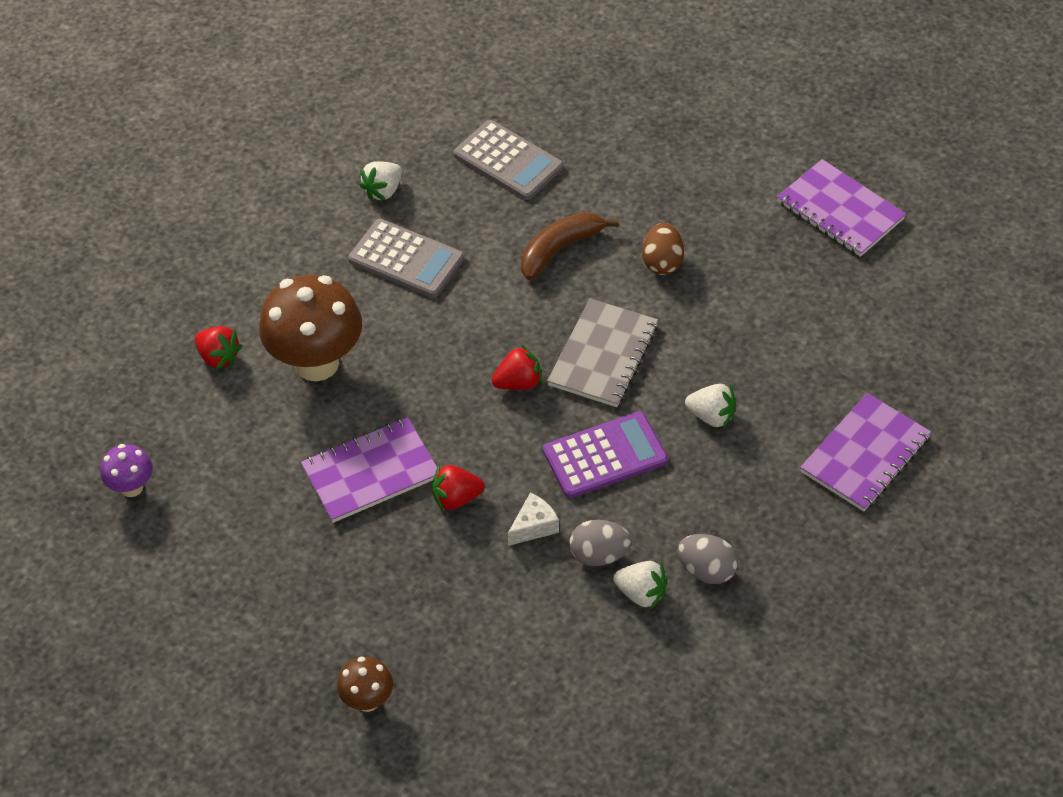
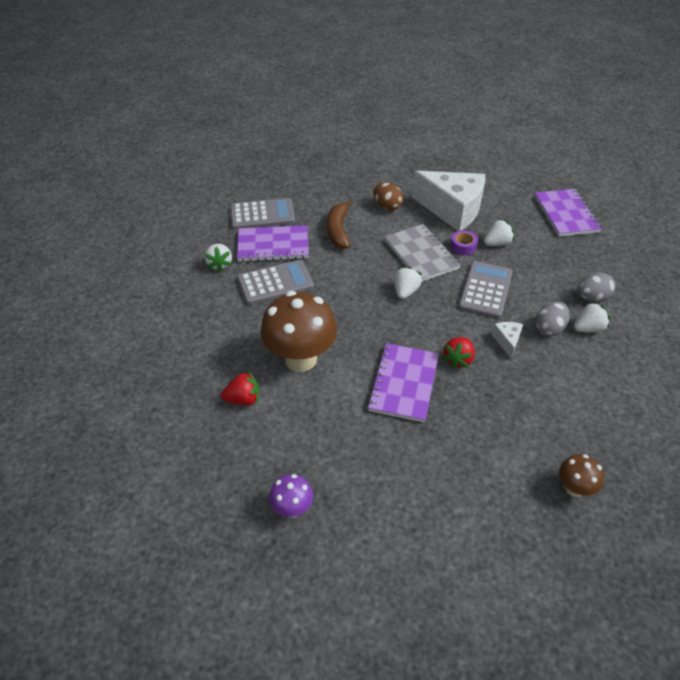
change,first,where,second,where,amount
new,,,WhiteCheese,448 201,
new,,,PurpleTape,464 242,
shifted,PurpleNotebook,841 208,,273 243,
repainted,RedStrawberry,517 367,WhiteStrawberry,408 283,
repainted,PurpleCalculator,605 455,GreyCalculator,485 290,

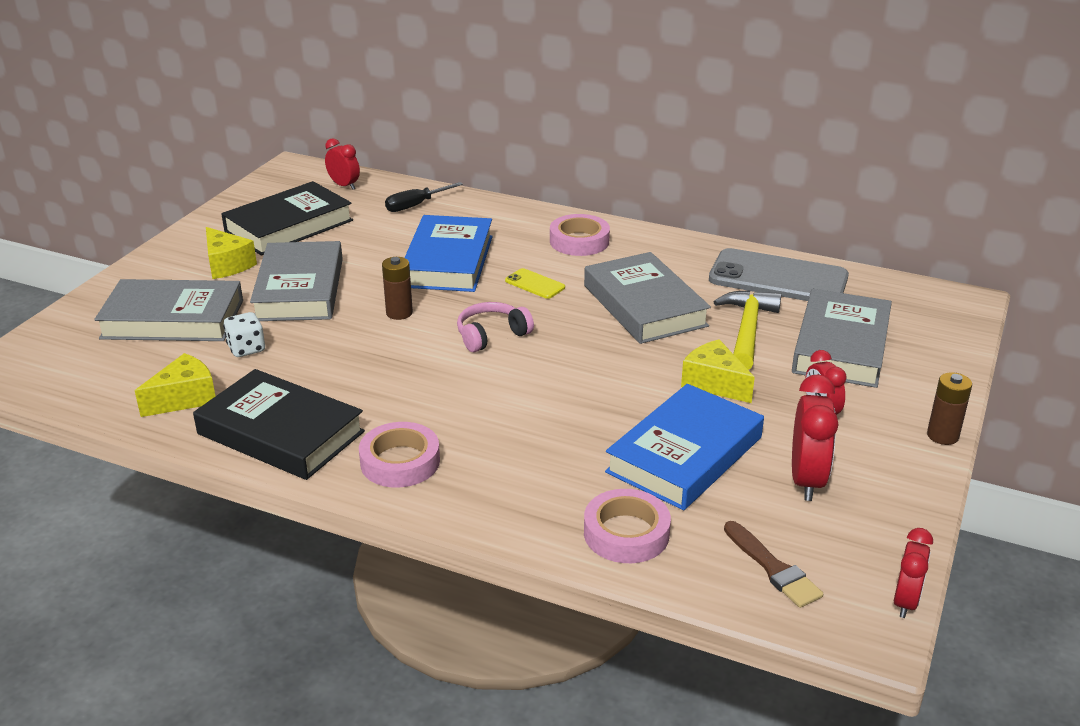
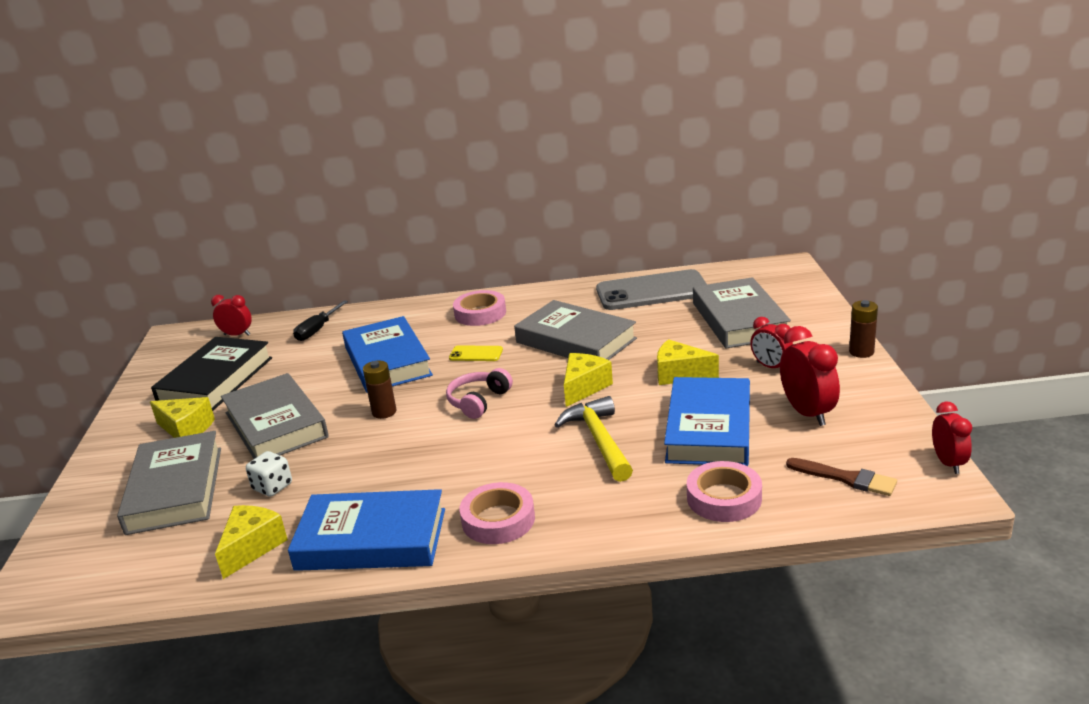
change,first,where,second,where,amount
new,,,YellowCheese,588 380,
shifted,YellowHammer,748 330,,593 439,
repainted,BlackBook,279 424,BlueBook,366 530,
rotated,GreyBook,168 310,,169 483,75 degrees counterclockwise

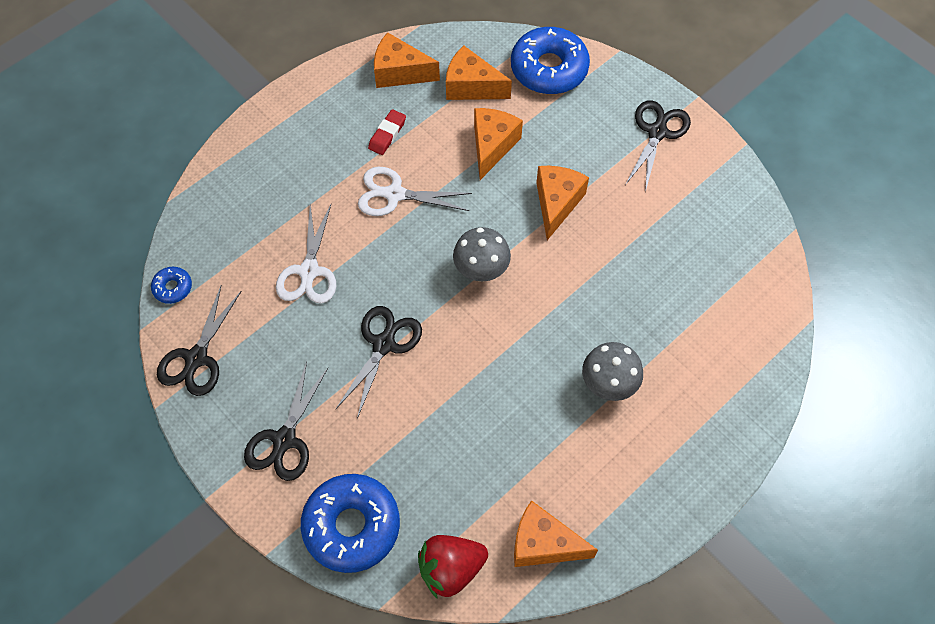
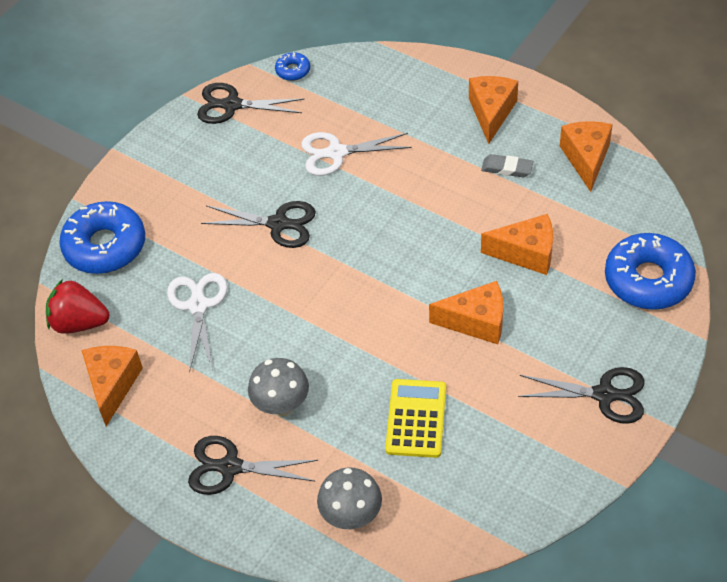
change,first,where,second,where,amount
new,,,YellowCalculator,415 418,
shifted,BlackScissors,286 421,,253 465,
shifted,WhiteScissors,415 191,,197 323,
shifted,OrangeCheese,479 72,,493 110,
shifted,GreyMushroom,482 254,,349 498,
repainted,RedEraser,387 132,GreyEraser,507 165,
rotated,RedStrawberry,453 567,,78 306,45 degrees counterclockwise

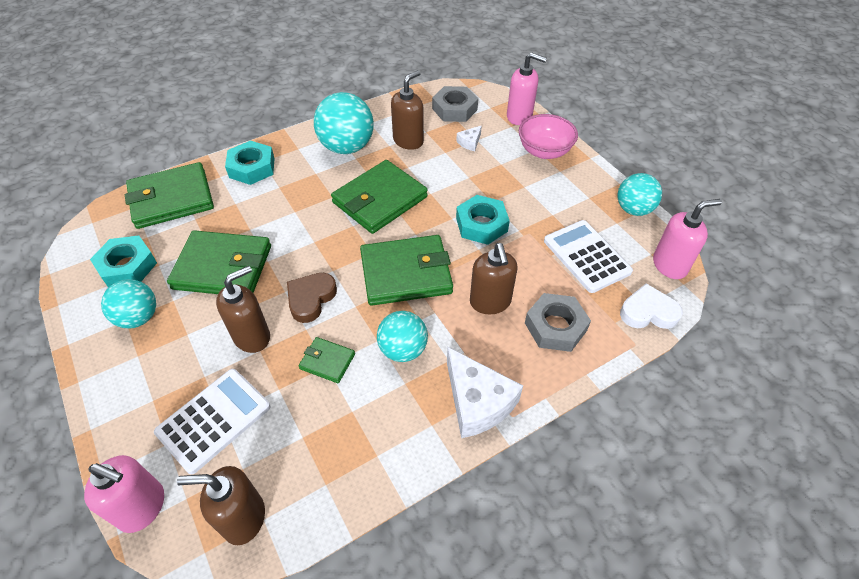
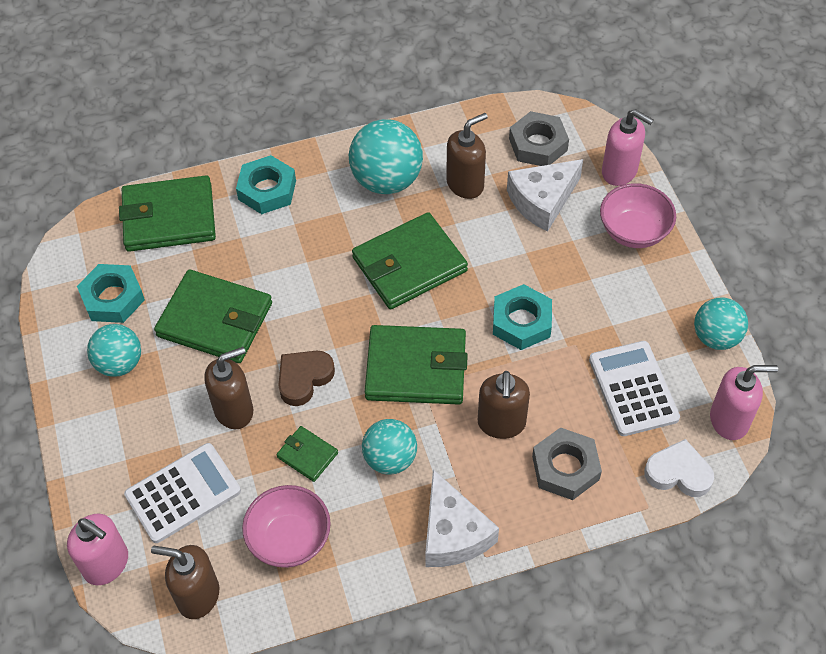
change,first,where,second,where,amount
new,,,PinkBowl,286 526,
scaled,WhiteCheese,469 138,,545 195,x2.14

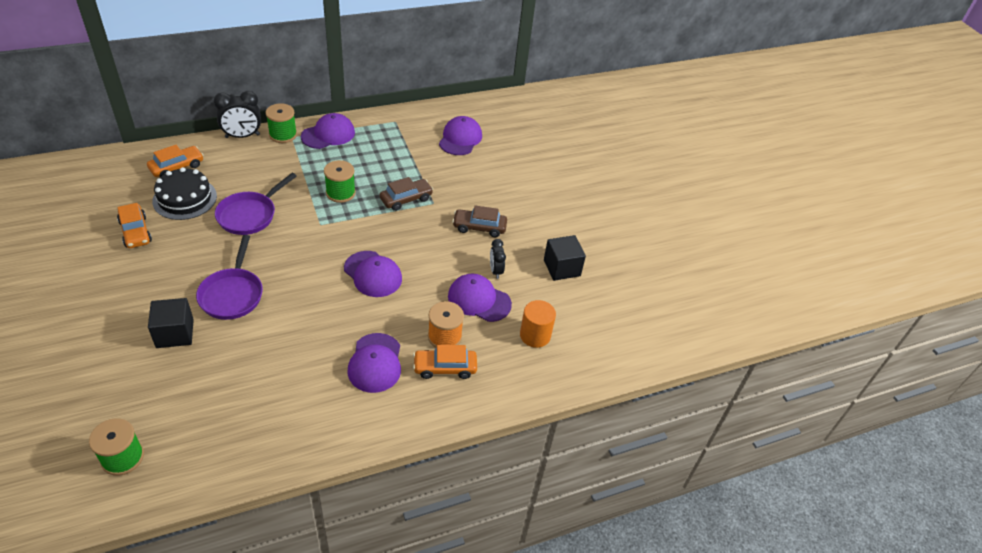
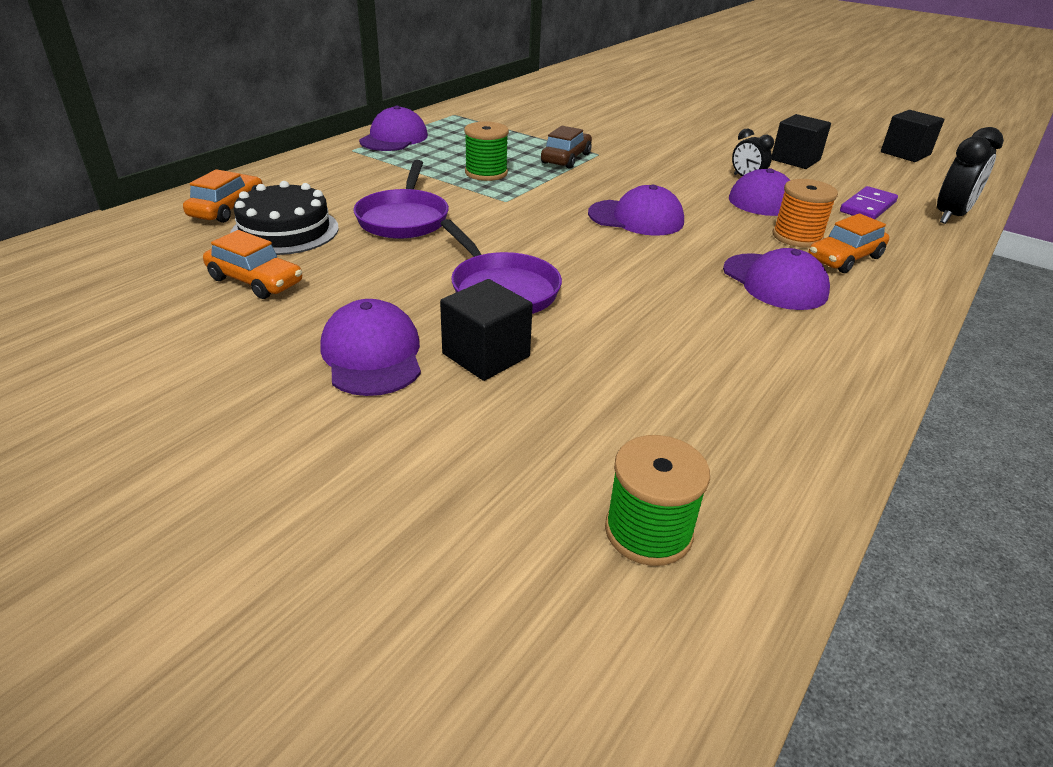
change,first,where,second,where,amount
gone,GreenSpool,281 123,,,
gone,BrownCar,479 221,,,
new,,,BlackCube,912 136,
shifted,BlackClock,237 114,,970 175,
shifted,PurpleCap,460 135,,370 347,
swapped,OrangeCylinder,538 324,PurpleDomino,869 202,

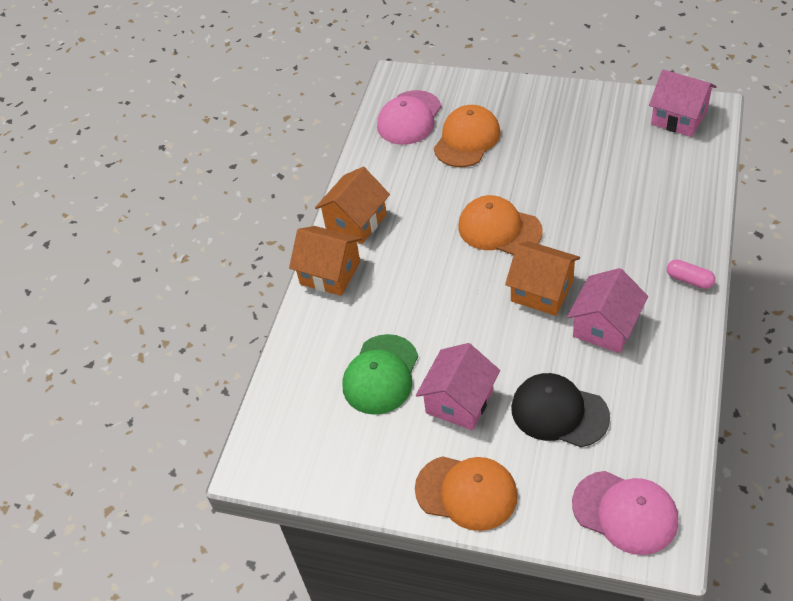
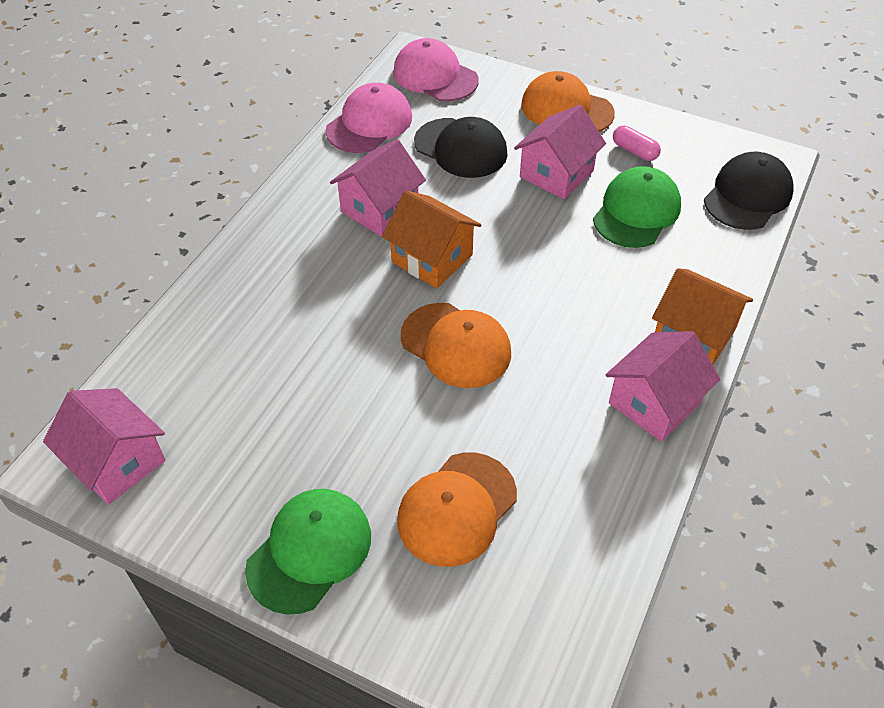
change,first,where,second,where,amount
new,,,GreenCap,308 552,
new,,,BlackCap,749 191,
shifted,PinkCap,409 117,,368 118,
shifted,PinkCapsule,691 274,,637 143,
repainted,OrangeHouse,352 205,PinkHouse,663 386,

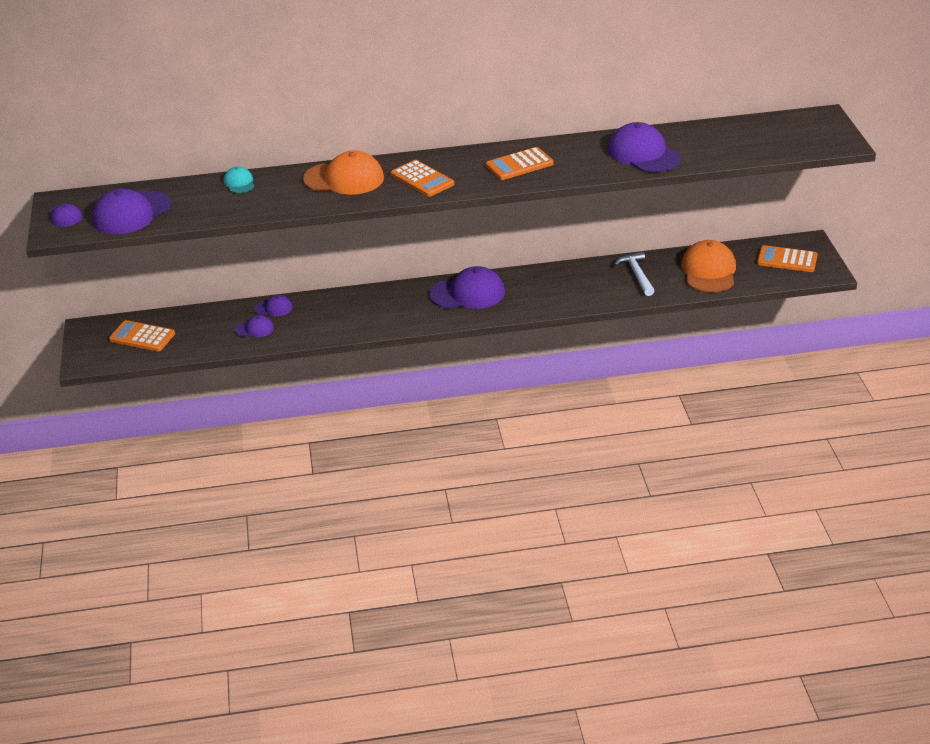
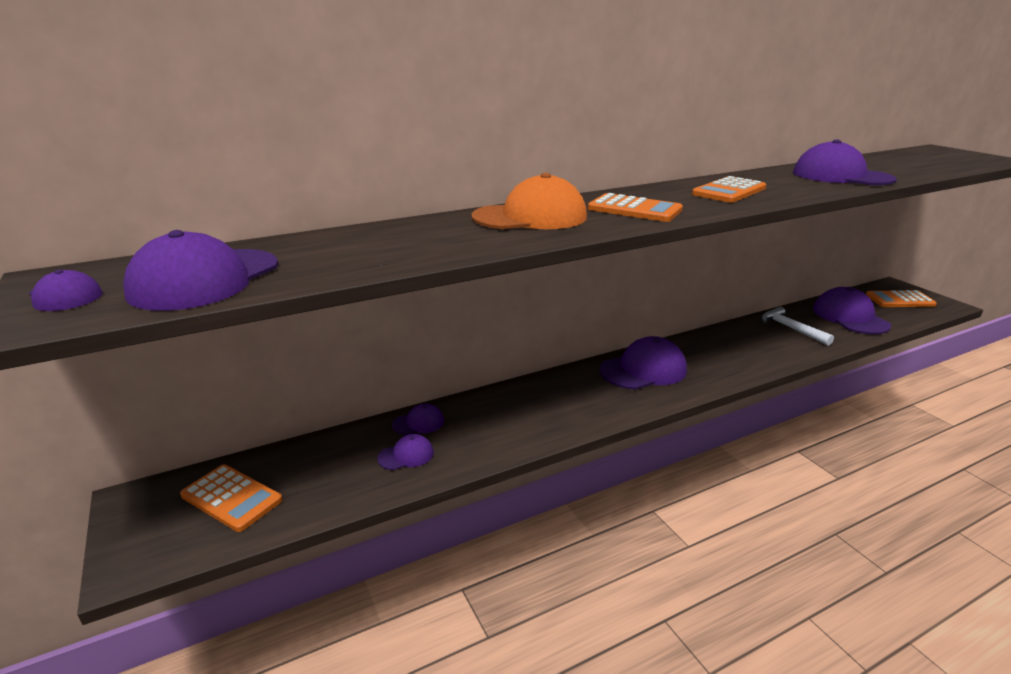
change,first,where,second,where,amount
gone,TurquoiseCap,239 179,,,
repainted,OrangeCap,708 266,PurpleCap,852 310,
rotated,OrangeCalculator,142 335,,231 498,150 degrees counterclockwise

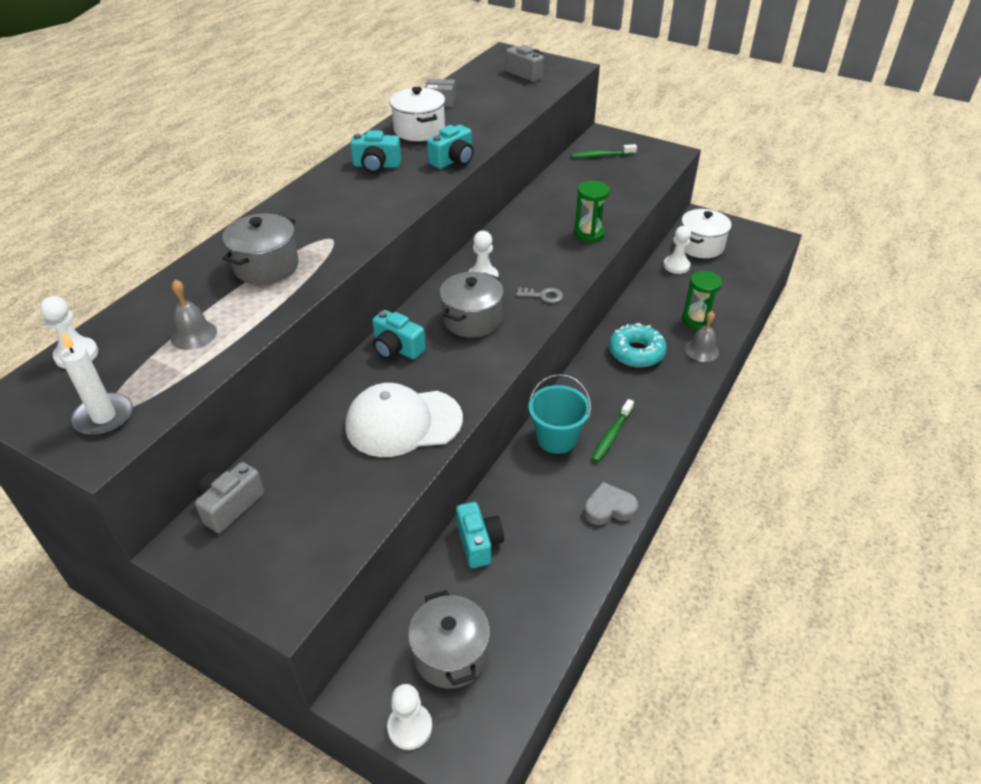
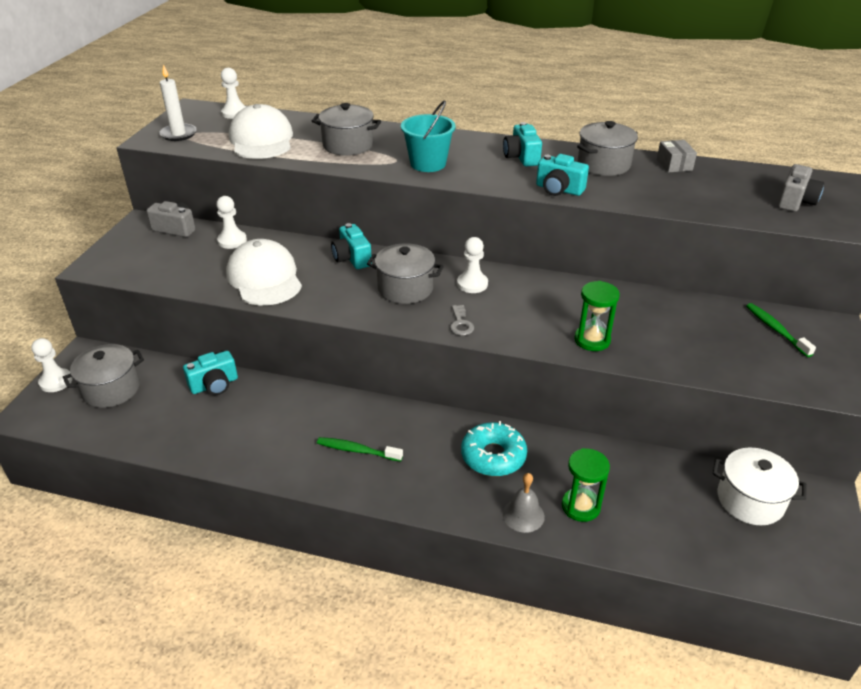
change,first,where,second,where,amount
gone,GreyHeart,611 503,,,
shifted,TurquoiseBucket,559 414,,428 136,
shifted,WhitePawn,677 250,,231 222,
swapped,GreyBell,194 314,WhiteCap,261 131,
repainted,WhitePot,417 114,GreyPot,607 148,
rotated,TurquoiseCamera,399 334,,351 246,45 degrees counterclockwise

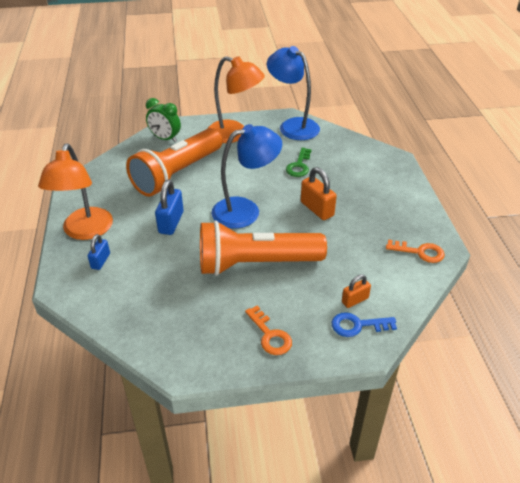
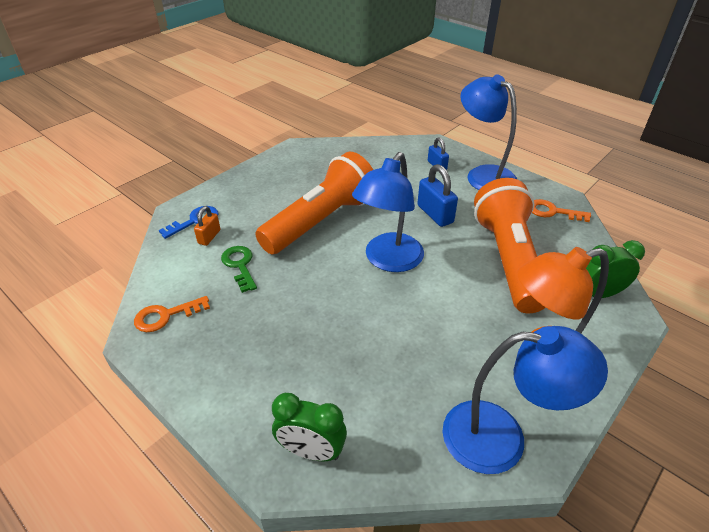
change,first,where,second,where,amount
gone,OrangePadlock,319 193,,,
new,,,GreenClock,309 427,
shifted,OrangeKey,268 330,,561 210,
shifted,GreenKey,299 162,,239 269,
repainted,OrangeLamp,75 192,BlueLamp,488 132,

